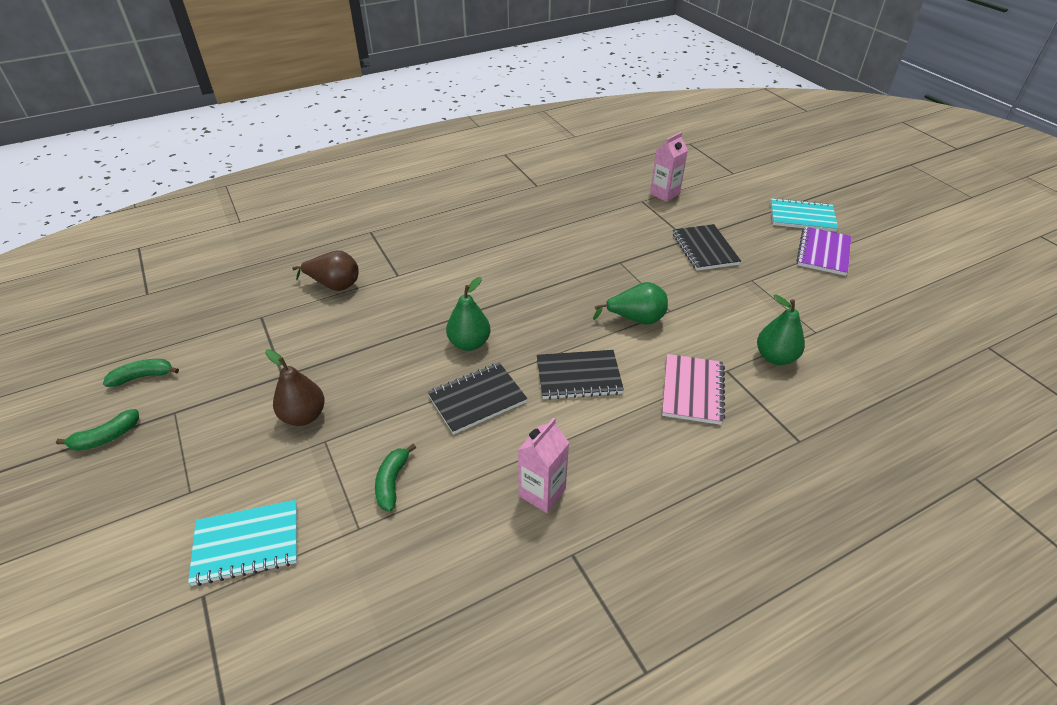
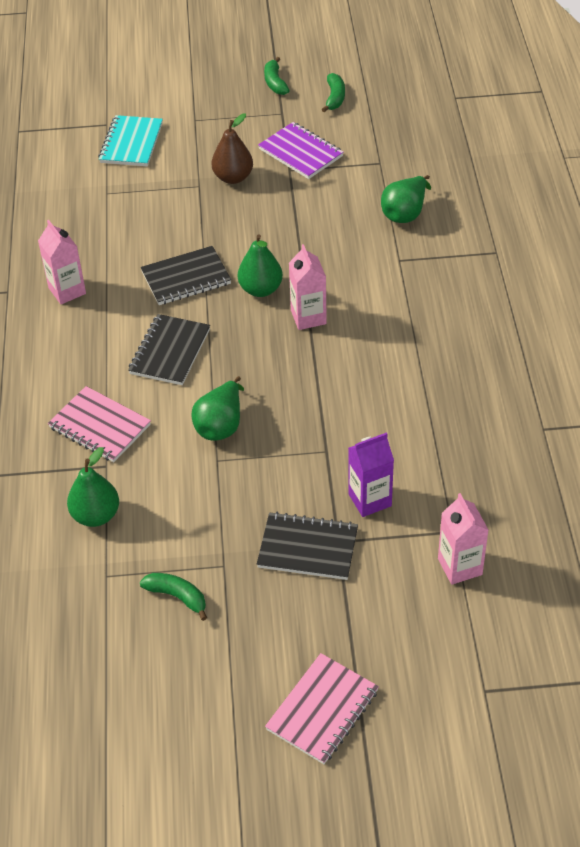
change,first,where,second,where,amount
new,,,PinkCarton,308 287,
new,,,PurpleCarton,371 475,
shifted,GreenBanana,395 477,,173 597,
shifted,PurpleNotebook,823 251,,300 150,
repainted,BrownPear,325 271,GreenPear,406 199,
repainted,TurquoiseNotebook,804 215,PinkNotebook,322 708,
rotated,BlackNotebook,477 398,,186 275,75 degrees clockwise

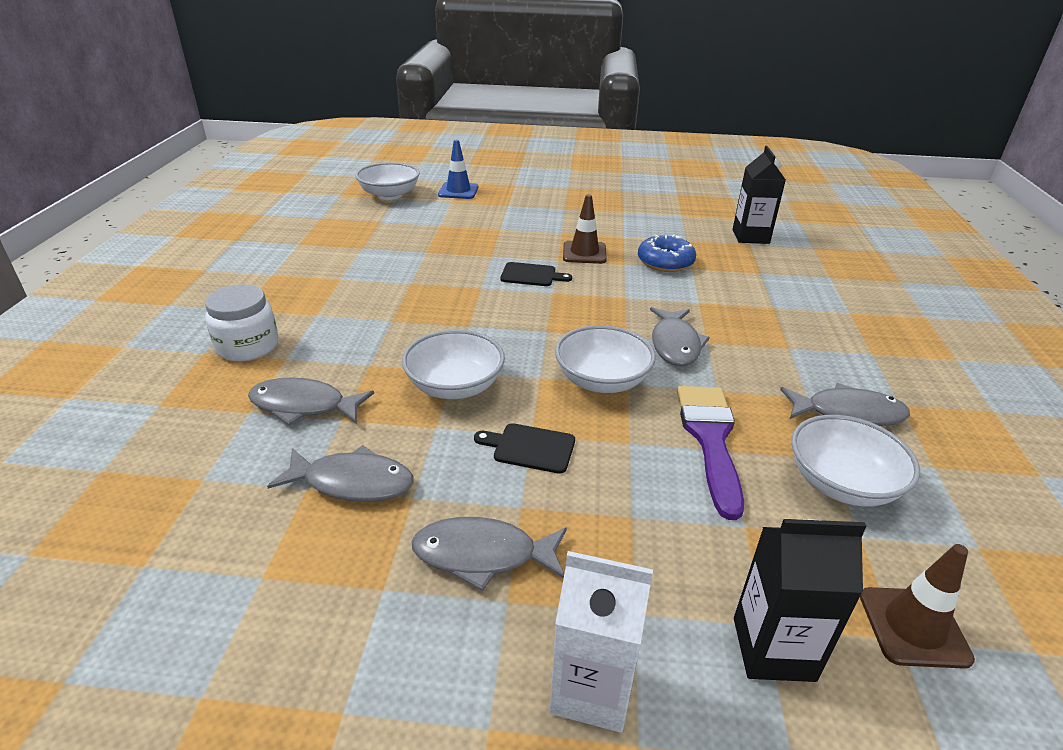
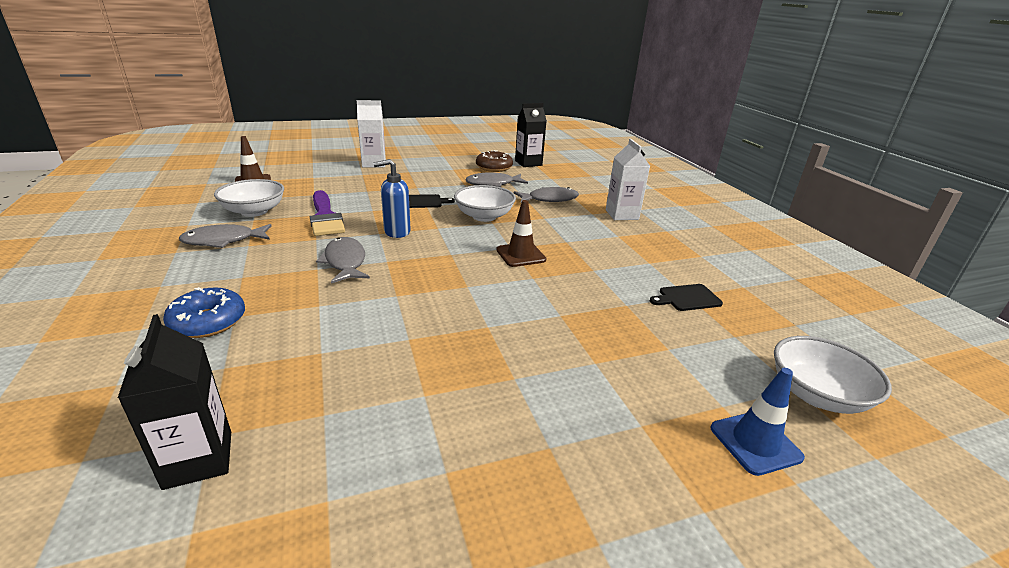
change,first,where,second,where,amount
gone,GreyFish,489 554,,,
new,,,BrownDonut,494 161,
shifted,BlackCuttingBoard,536 274,,686 297,
shifted,BrownTrafficCone,585 229,,521 233,
shifted,BlueDonut,667 253,,204 312,
shifted,BlackCarton,800 600,,531 135,
swapped,WhiteJar,241 322,WhiteCarton,628 179,
swapped,WhiteBowl,605 359,BlueSoapDispenser,392 198,

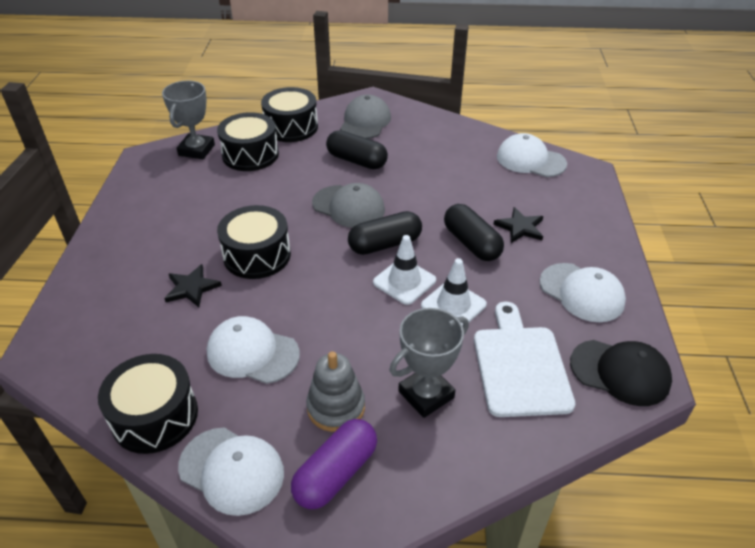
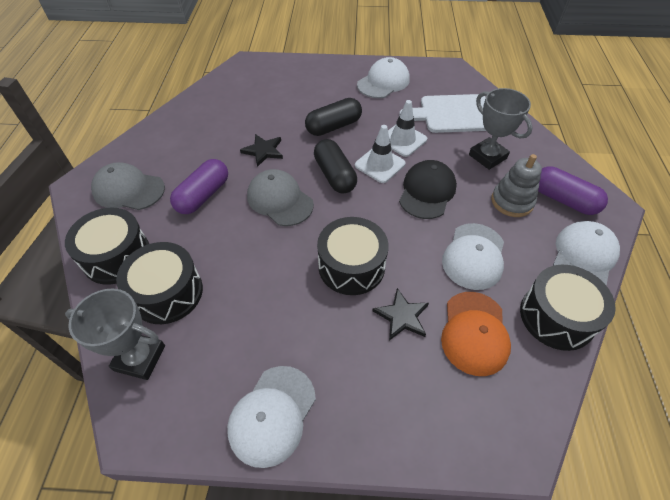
change,first,where,second,where,amount
new,,,OrangeCap,476 334,
shifted,BlackStar,518 225,,261 150,
shifted,WhiteCap,532 155,,271 417,
shifted,BlackCap,621 373,,428 189,
repainted,BlackCapsule,357 149,PurpleCapsule,199 186,
rotated,GreyCap,348 205,,280 197,75 degrees counterclockwise

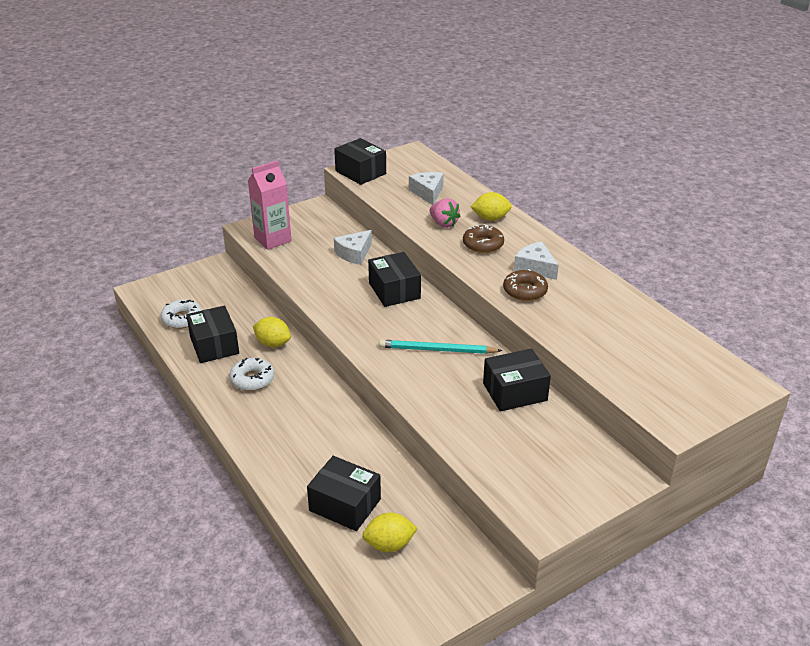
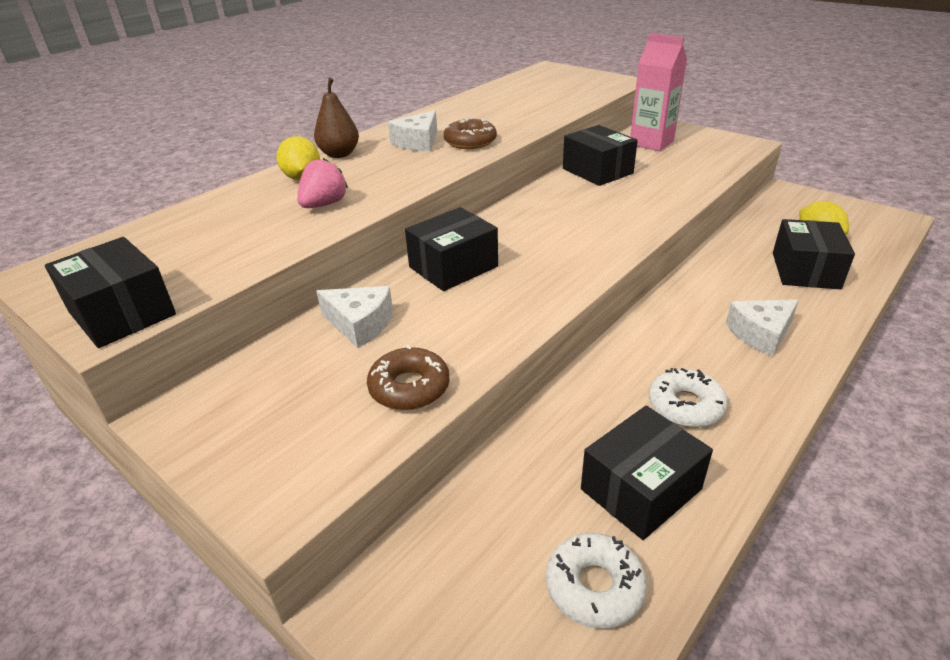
change,first,where,second,where,amount
gone,YellowLemon,272 332,,,
gone,TurquoisePencil,440 347,,,
new,,,BrownPear,336 117,
shifted,PinkCarton,270 205,,658 92,
shifted,WhiteCheese,426 188,,762 327,
shifted,BrownDonut,483 238,,408 377,
rotated,BlackBox,360 161,,110 292,75 degrees counterclockwise

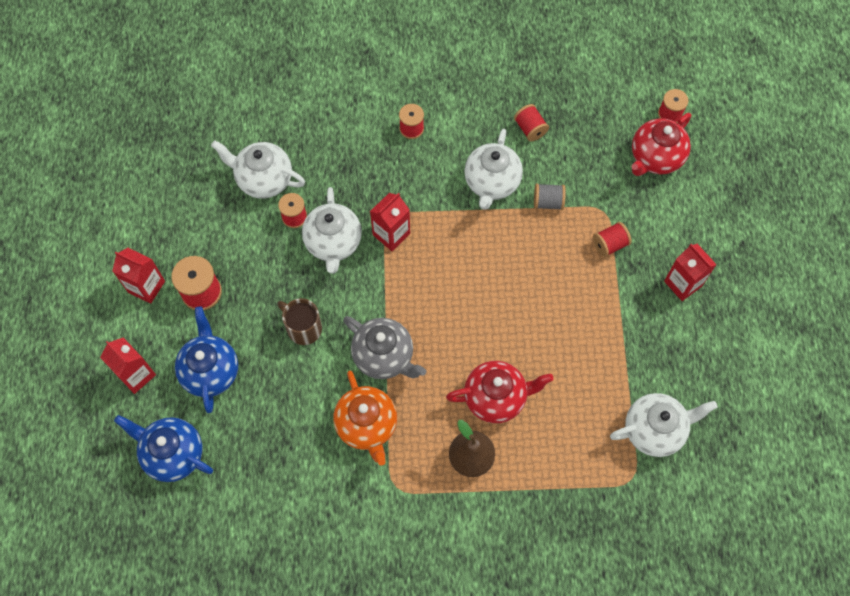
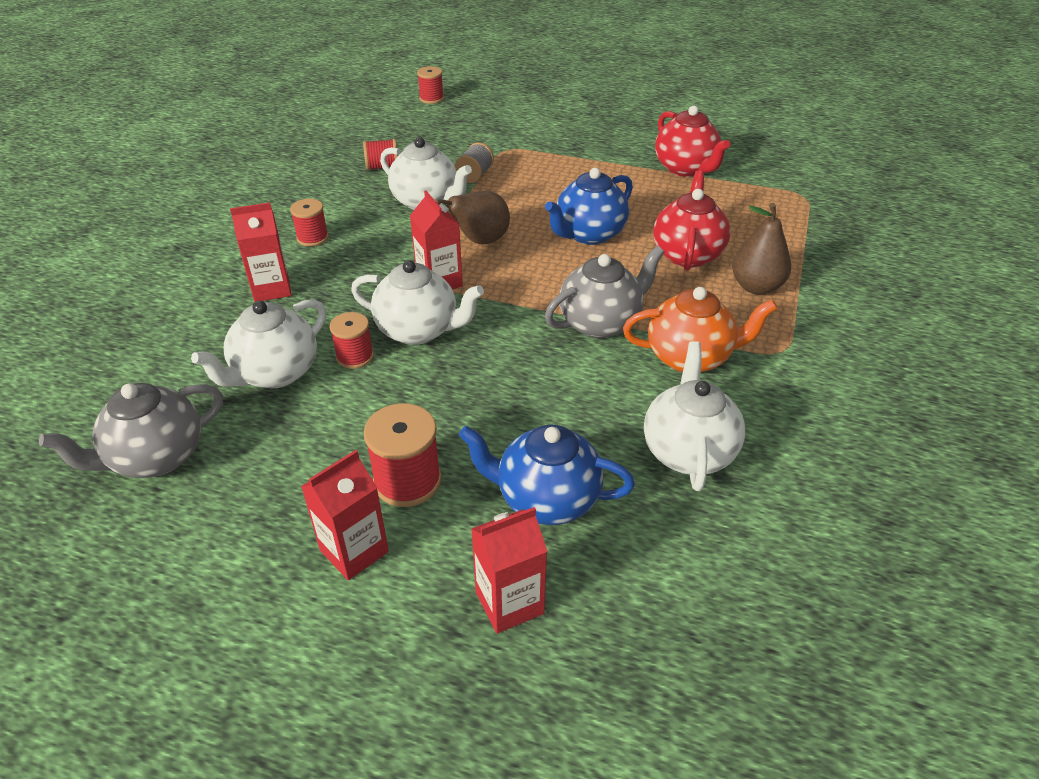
change,first,where,second,where,amount
gone,BrownMug,299 321,,,
gone,RedSpool,612 239,,,
new,,,GreyTeapot,131 430,
new,,,BrownPear,472 217,
shifted,BlueTeapot,163 448,,589 206,
shifted,WhiteTeapot,663 425,,694 416,
shifted,RedTeapot,661 144,,692 141,
shifted,RedCarton,690 272,,260 252,

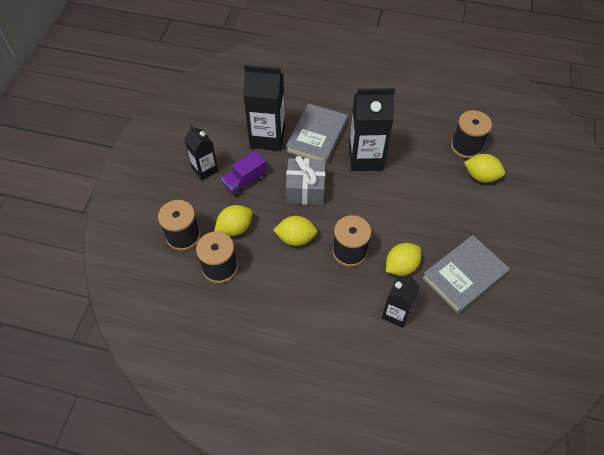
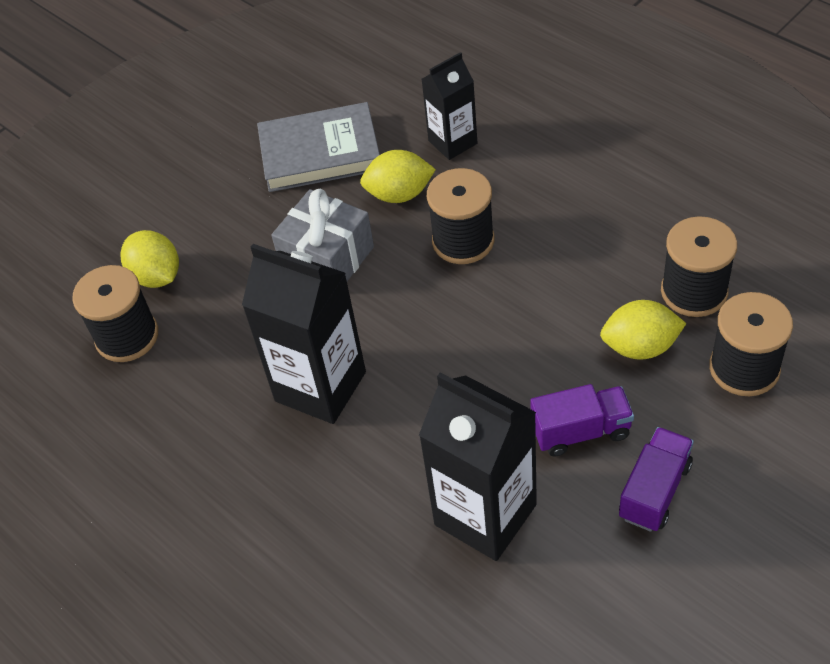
change,first,where,second,where,amount
gone,YellowLemon,295 231,,,
gone,GreyBook,317 134,,,
shifted,GreyGift,305 180,,322 235,
swapped,BlackCarton,201 152,PurpleTruck,656 479,

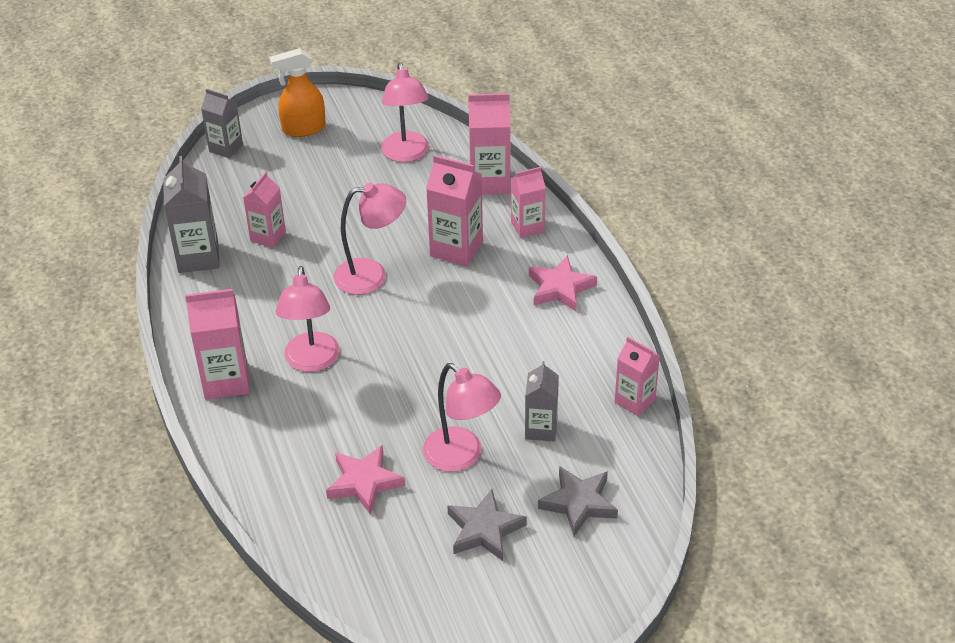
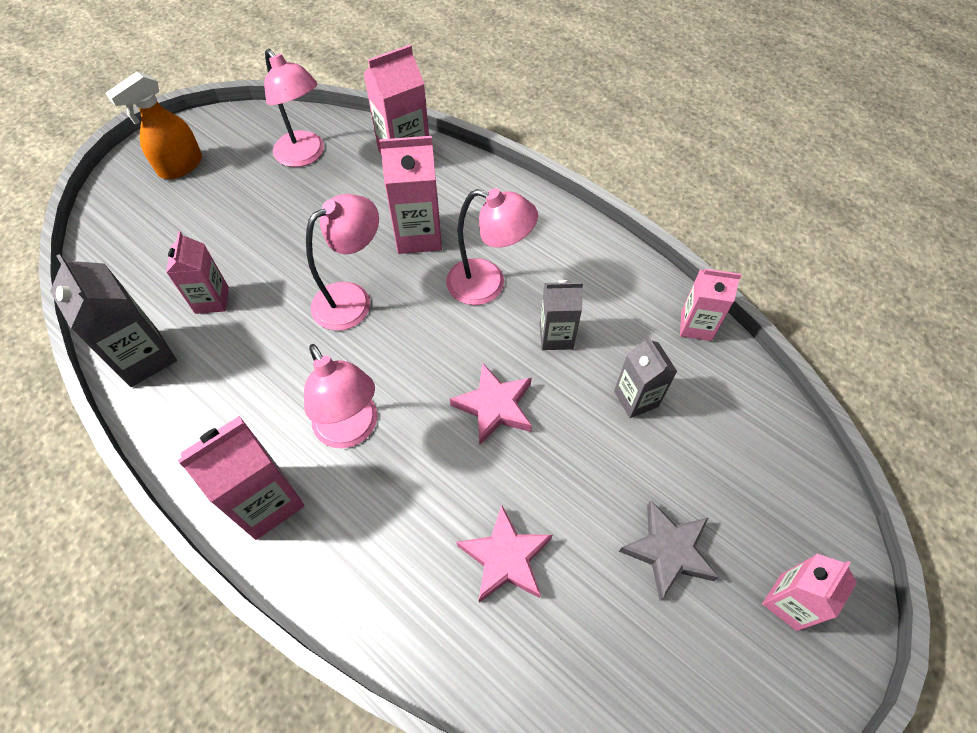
change,first,where,second,where,amount
gone,GreyStar,578 501,,,
shifted,GreyCarton,222 123,,561 315,
shifted,PinkLamp,462 417,,492 246,
shifted,PinkCarton,528 202,,809 592,
shifted,PinkStar,563 283,,491 404,

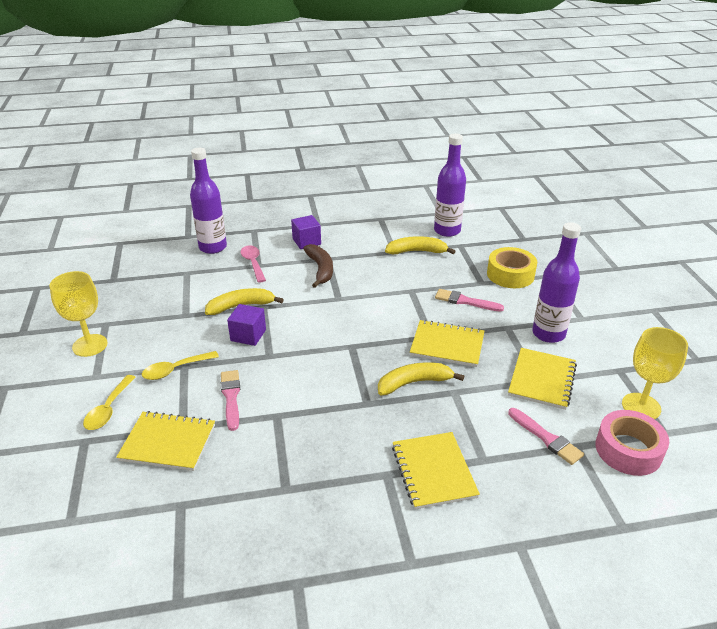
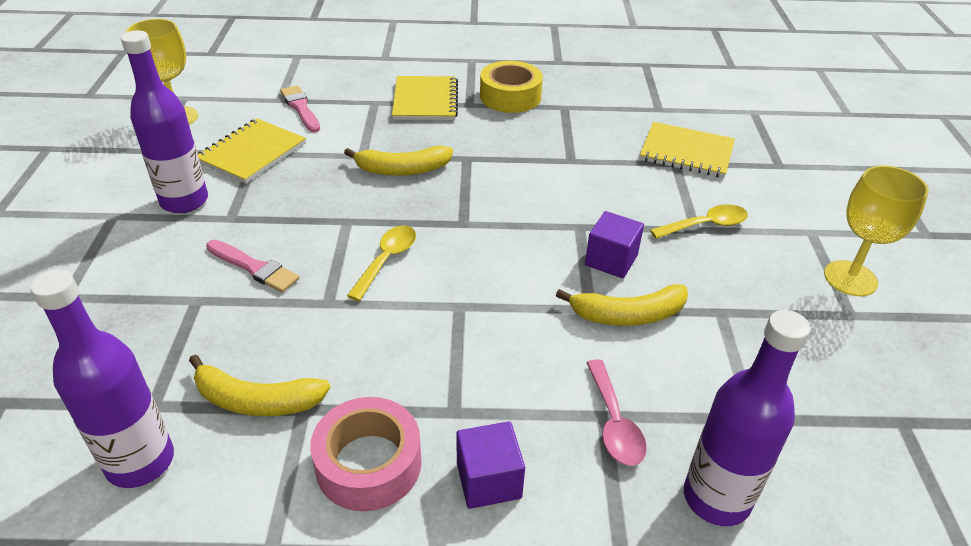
change,first,where,second,where,amount
gone,PinkBrush,230 400,,,
gone,BrownBanana,318 266,,,
gone,YellowNotebook,447 343,,,
shifted,YellowSpoon,109 402,,381 263,
shifted,YellowTape,512 267,,511 87,
shifted,PinkTape,632 443,,366 454,

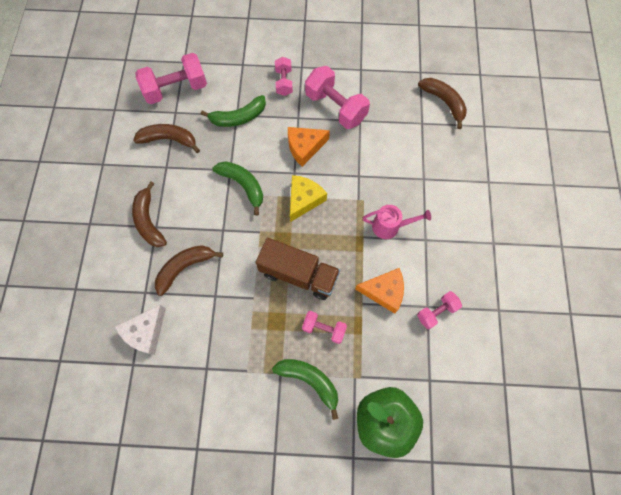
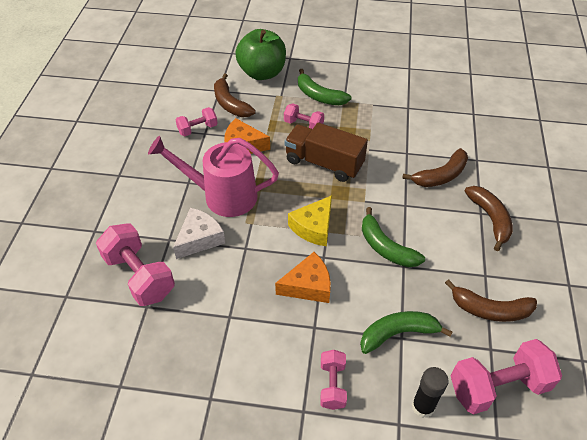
change,first,where,second,where,amount
new,,,BlackGlueStick,430 392,
shifted,WhiteCheese,140 330,,199 233,
shifted,PinkDumbbell,337 97,,135 264,
shifted,BrownBanana,442 103,,235 95,
scaled,PinkWateringCan,397 222,,213 176,x1.76

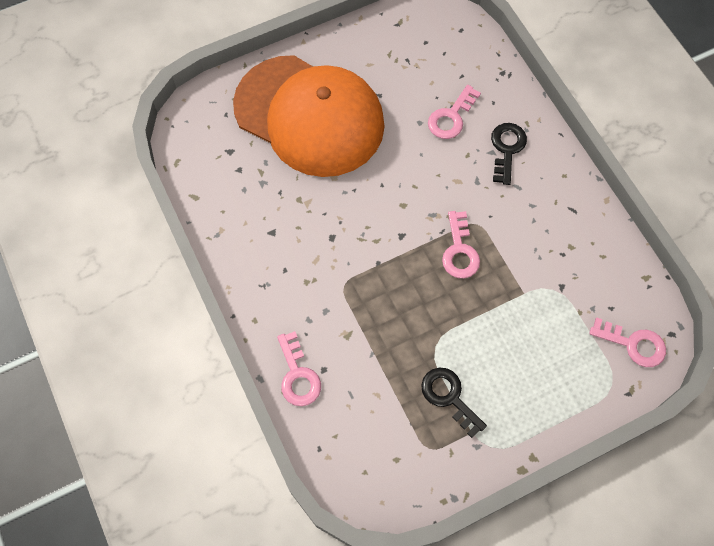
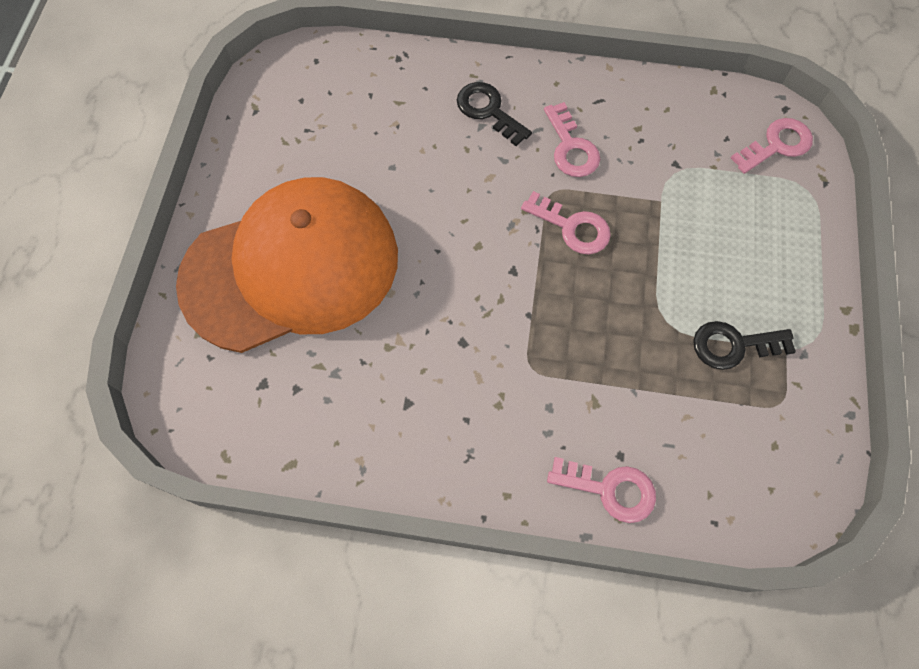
change,first,where,second,where,amount
shifted,PinkKey,454 112,,572 139,

